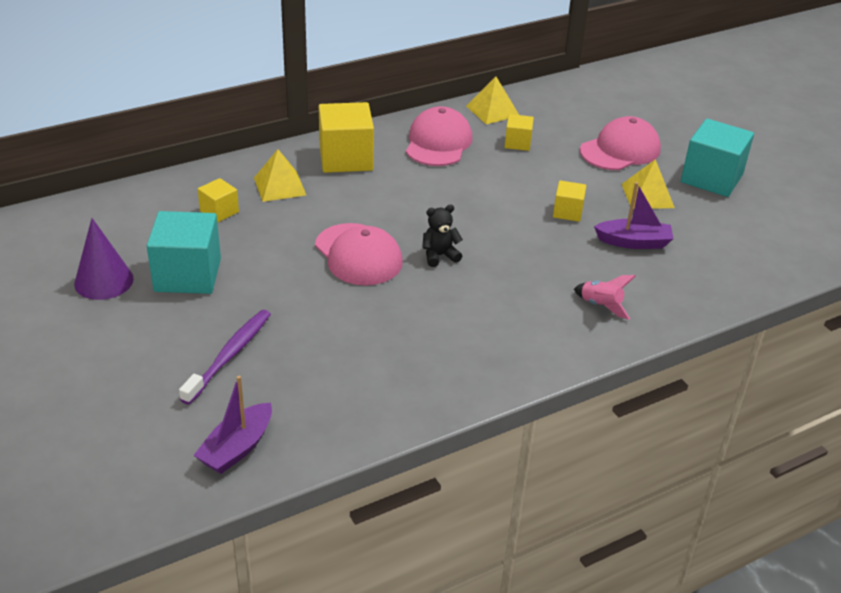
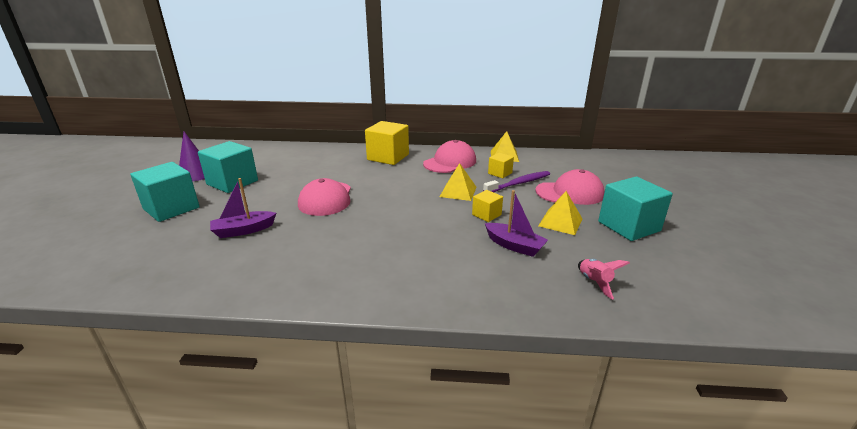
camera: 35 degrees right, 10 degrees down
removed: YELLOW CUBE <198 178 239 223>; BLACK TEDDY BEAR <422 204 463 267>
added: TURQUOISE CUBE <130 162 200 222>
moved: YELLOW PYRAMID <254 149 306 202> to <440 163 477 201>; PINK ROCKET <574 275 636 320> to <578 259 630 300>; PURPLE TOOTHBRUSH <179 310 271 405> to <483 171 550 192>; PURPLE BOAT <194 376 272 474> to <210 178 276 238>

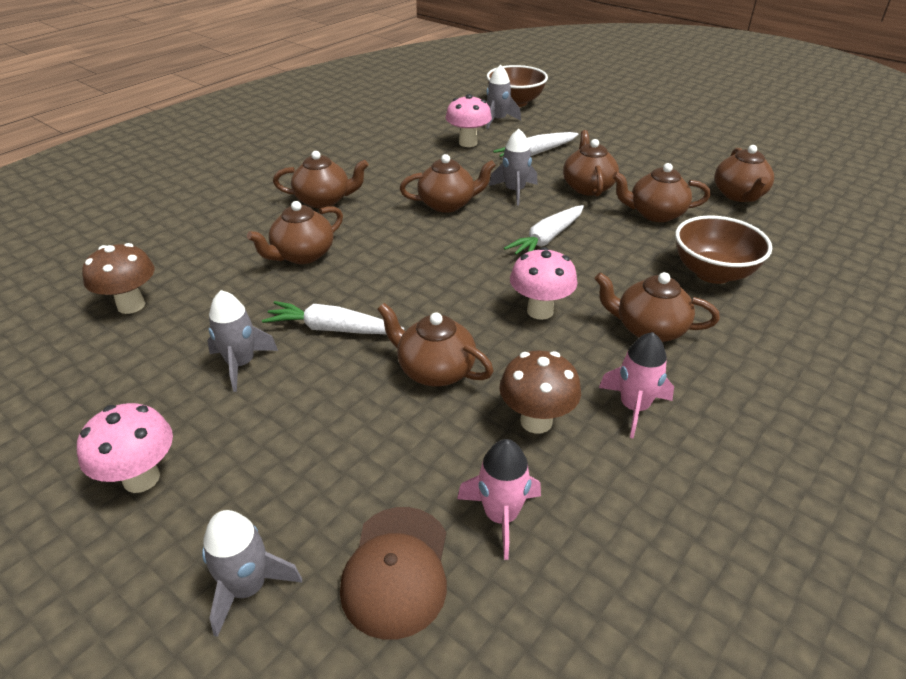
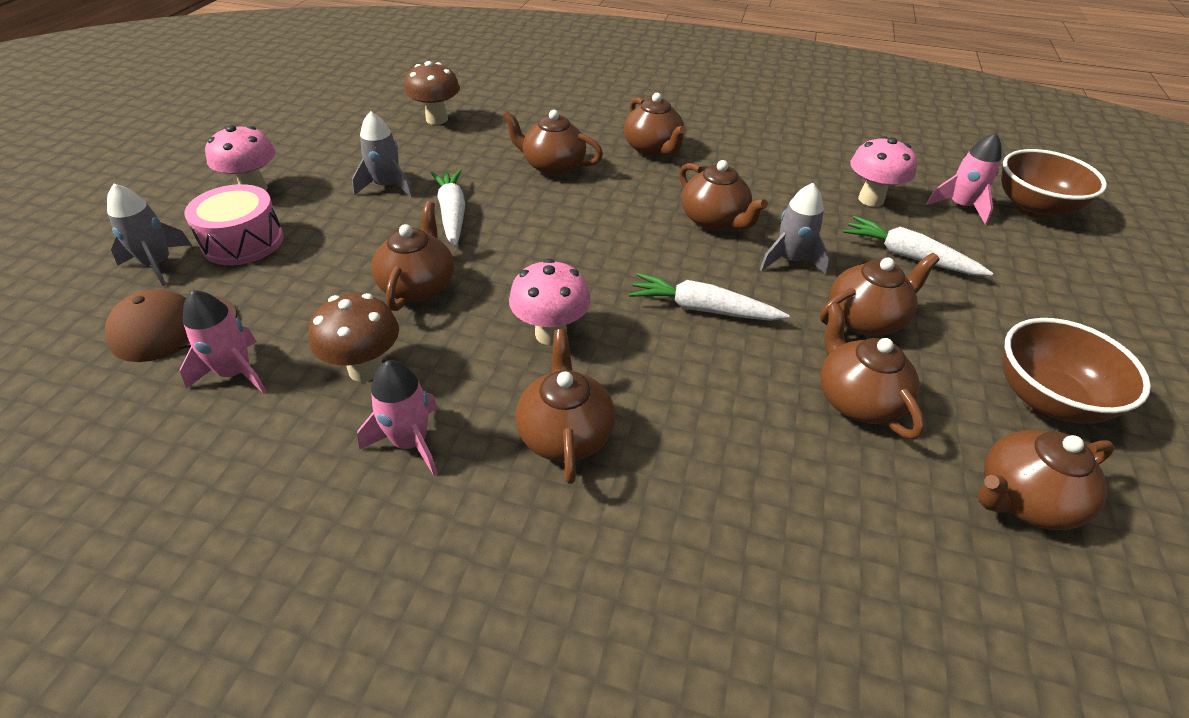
camera: 65 degrees right, 5 degrees up
added: PINK DRUM <184 184 284 265>
moved: BROWN BOWL <675 215 772 284> to <1003 318 1151 424>
recoloured: GREY ROCKET <486 65 521 129> to PINK ROCKET <926 133 1002 225>

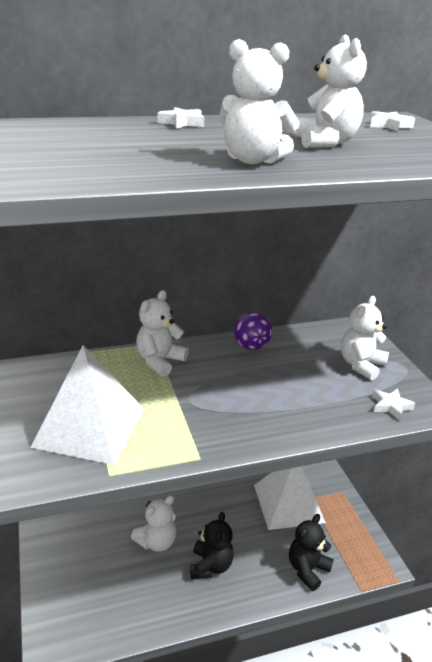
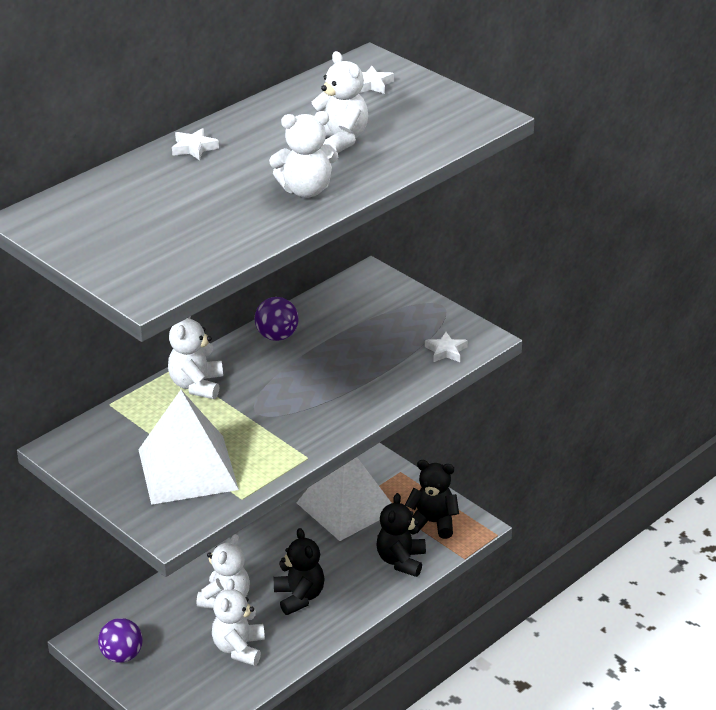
camera: 25 degrees left, 5 degrees up
added: BLACK TEDDY BEAR <405 460 459 539>; PURPLE BALL <98 618 143 663>
moved: WHITE TEDDY BEAR <341 296 389 380> to <212 579 265 666>

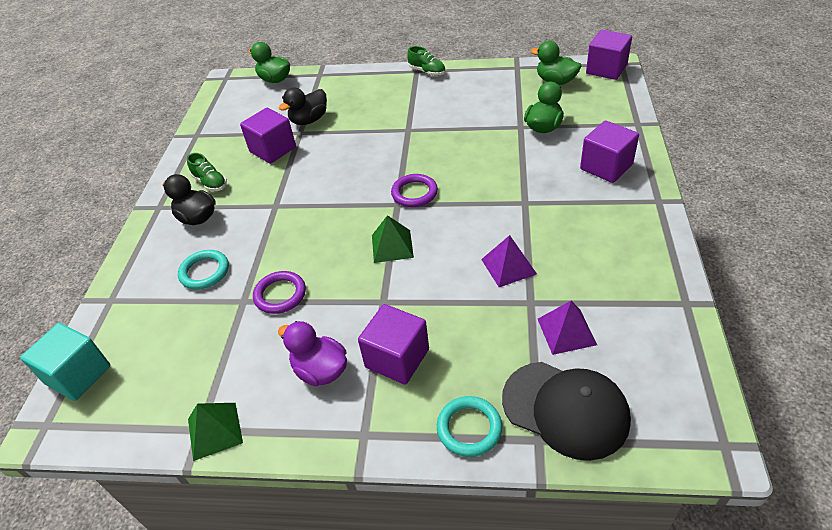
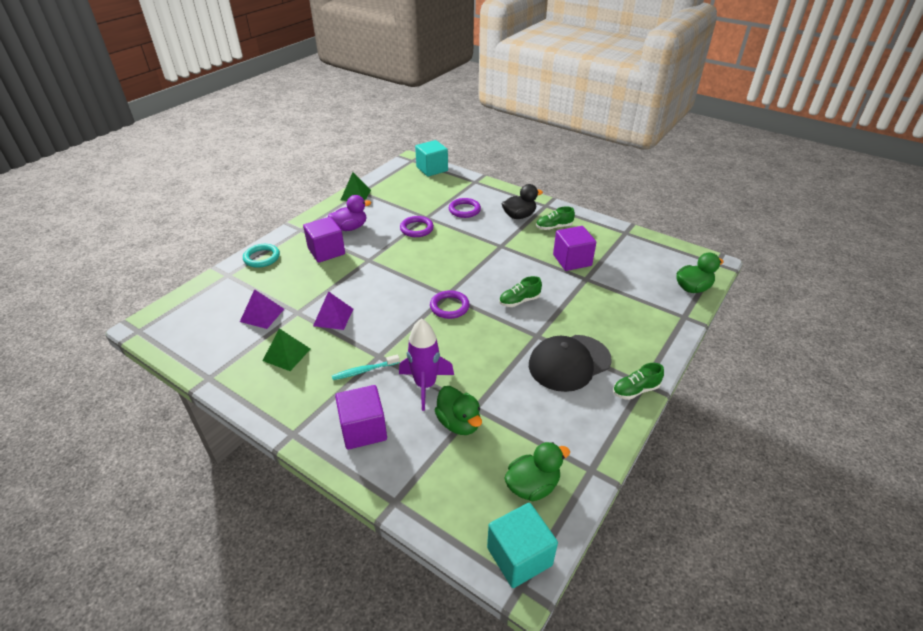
camera: 115 degrees right, 5 degrees down
removed: BLACK DUCK <279 88 327 125>
added: GREEN SHOE <499 276 542 307>; PURPLE ROCKET <399 318 454 411>; TURQUOISE TOOTHBRUSH <332 354 400 380>
moved: GREEN PYRAMID <372 215 414 263> to <263 328 310 371>; BLACK CAP <502 362 631 461> to <529 335 612 392>
recoloured: PURPLE CUBE <586 30 632 80> to TURQUOISE CUBE <487 503 558 588>; TURQUOISE RING <178 250 229 290> to PURPLE RING <449 198 481 218>

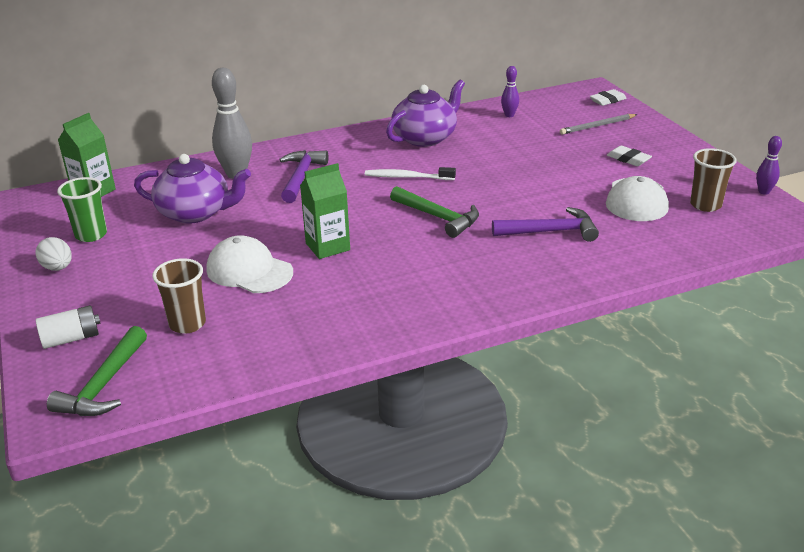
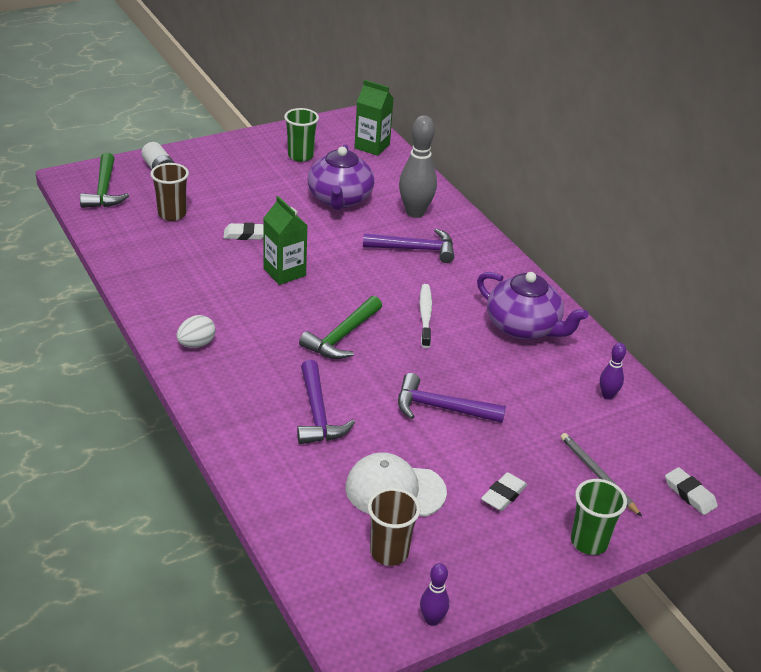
camera: 80 degrees right, 5 degrees up
added: PURPLE HAMMER <398 373 506 423>; GREEN CUP <571 479 627 555>
moved: WHITE EGG <36 237 72 271> to <176 315 216 348>
replaced: WHITE CAP <207 235 293 293> to WHITE ERASER <223 223 263 240>
turned: GREEN HAMMER <47 326 147 416> = <80 153 129 208> 105 degrees counterclockwise

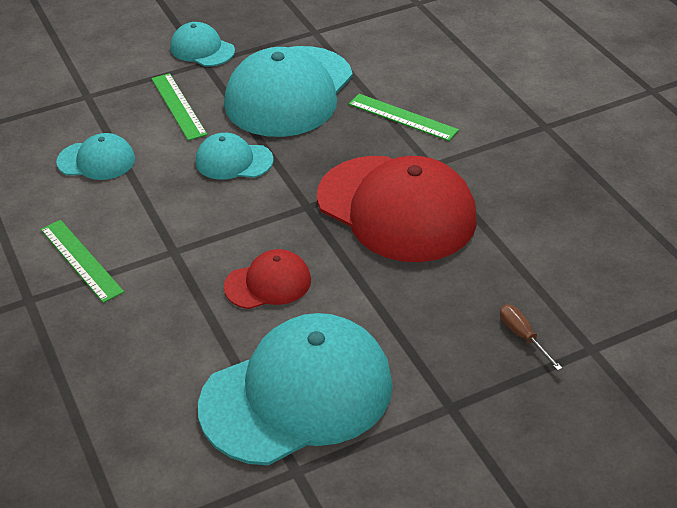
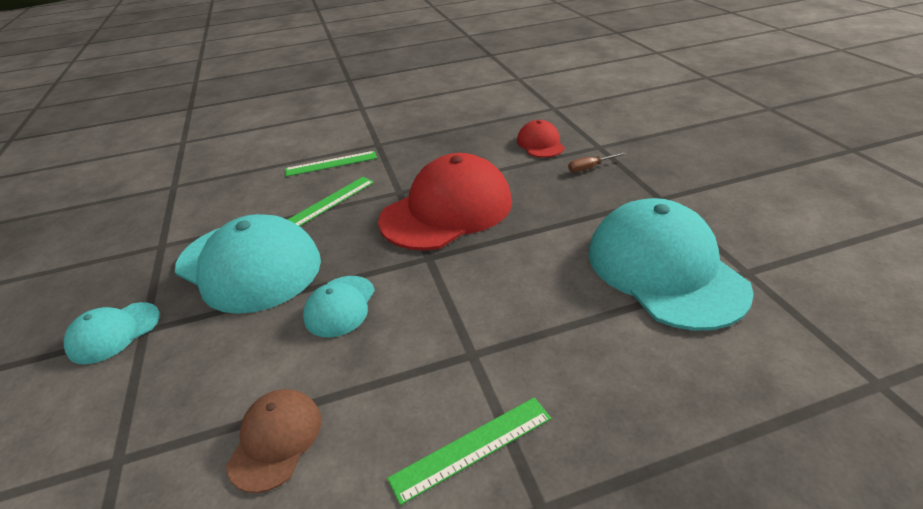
camera: 80 degrees left, 5 degrees down
moved: GREEN RULER <151 73 207 141> to <285 151 377 177>; RED CAP <224 249 311 309> to <517 120 565 158>
recoloured: TURQUOISE CAP <56 133 135 180> to BROWN CAP <226 389 321 493>

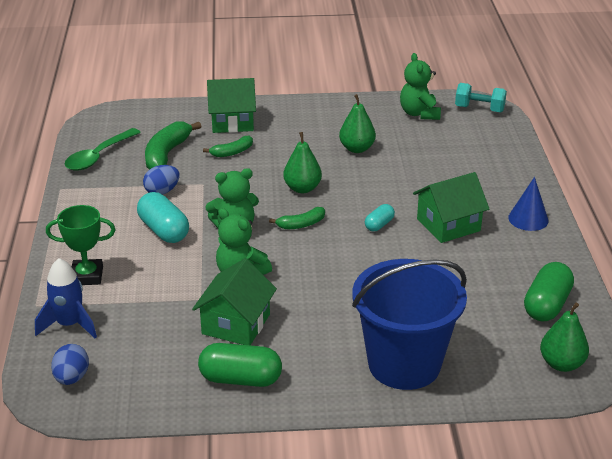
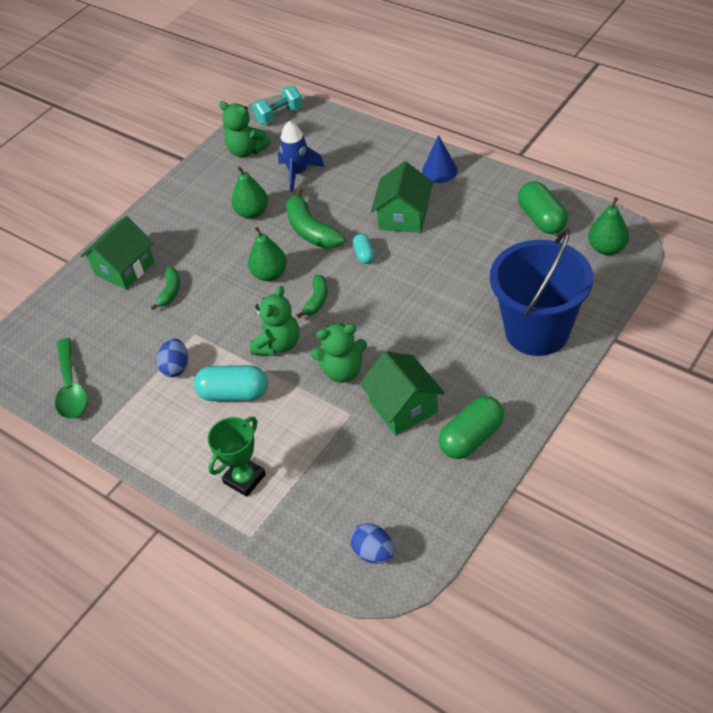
camera: 45 degrees left, 15 degrees up
moved: GREEN BANANA <145 122 202 170> to <286 187 346 249>; BLUE ROCKET <35 258 97 338> to <278 121 324 192>

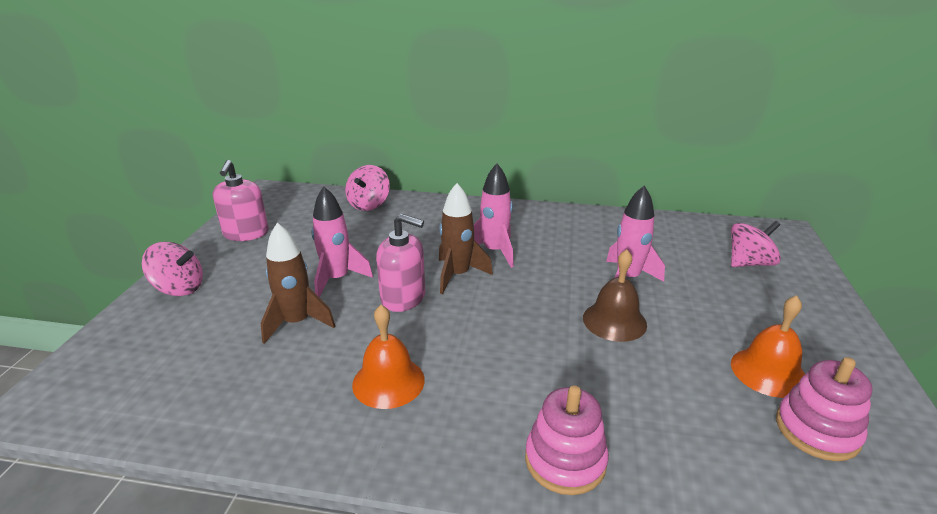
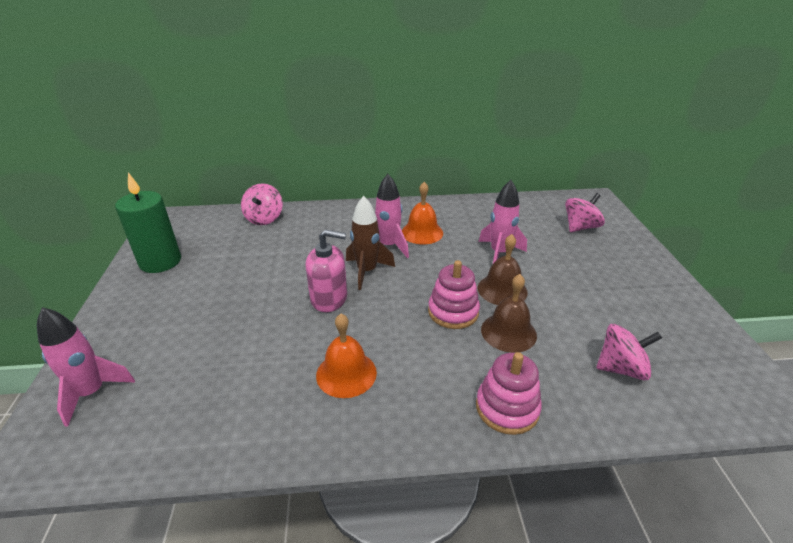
camera: 15 degrees left, 5 degrees up
removed: BROWN ROCKET <261 223 335 344>
added: BROWN BELL <481 274 537 353>
moved: PINK ROCKET <312 186 373 297> to <37 307 135 427>; PINK SPINNING TOP <142 242 203 296> to <597 324 662 380>; ORANGE BELL <731 295 805 398> to <402 182 443 244>; PINK STACKING TOY <776 357 872 461> to <428 260 480 329>
replaced: PINK SOAP DISPENSER <213 160 269 241> to GREEN CANDLE <115 173 181 273>

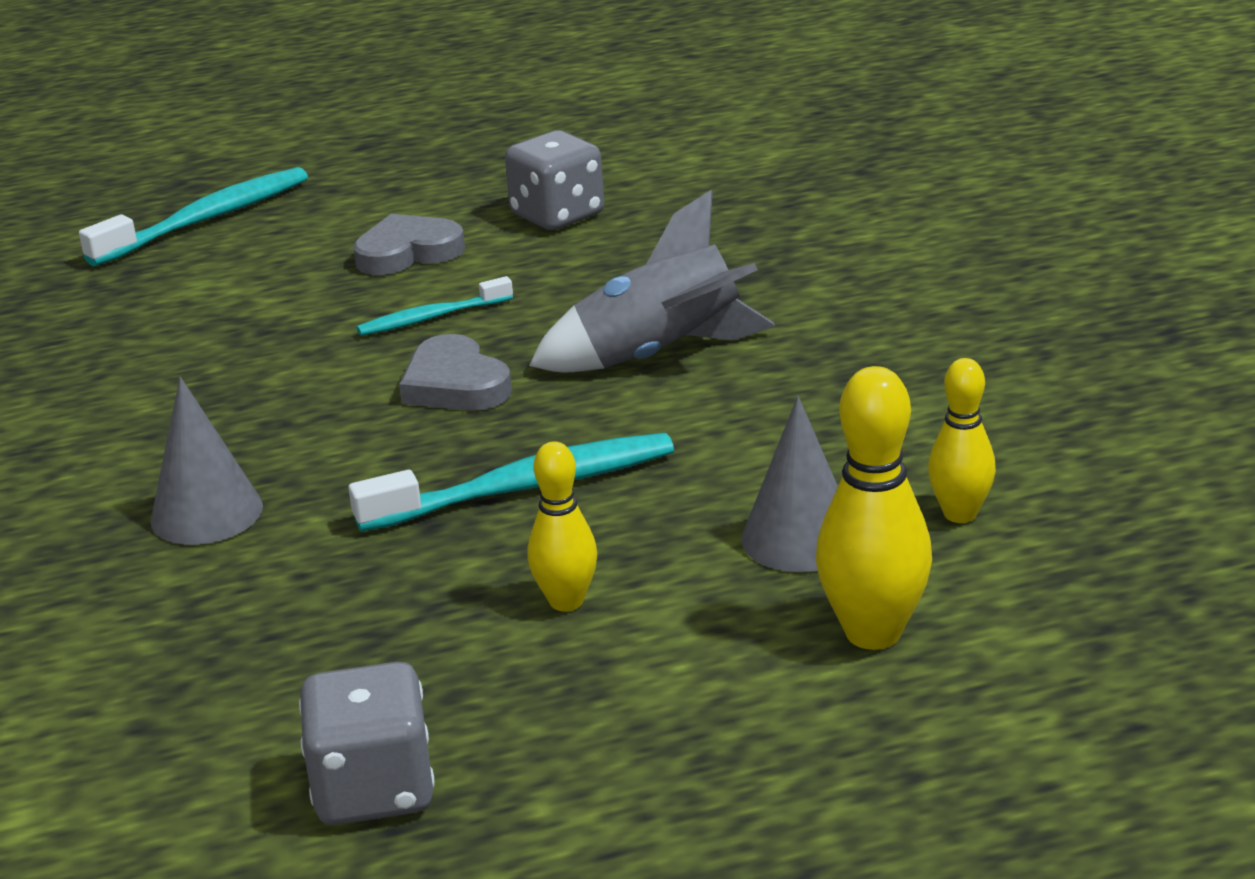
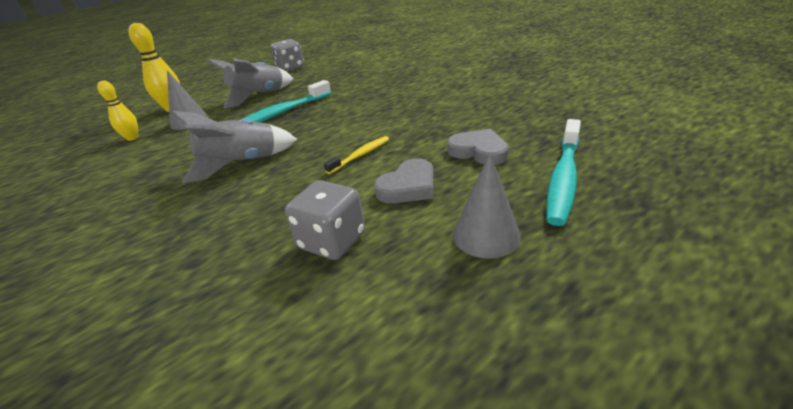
camera: 160 degrees right, 5 degrees up
moved: GREY HEART <399 334 512 411> to <447 129 509 165>; GREY CONE <150 377 263 545> to <453 153 521 259>
replaced: YELLOW BOWLING PIN <527 441 597 611> to GREY ROCKET <206 58 293 108>
recoloured: TURQUOISE TOOTHBRUSH <357 276 513 336> to YELLOW TOOTHBRUSH <323 136 389 174>

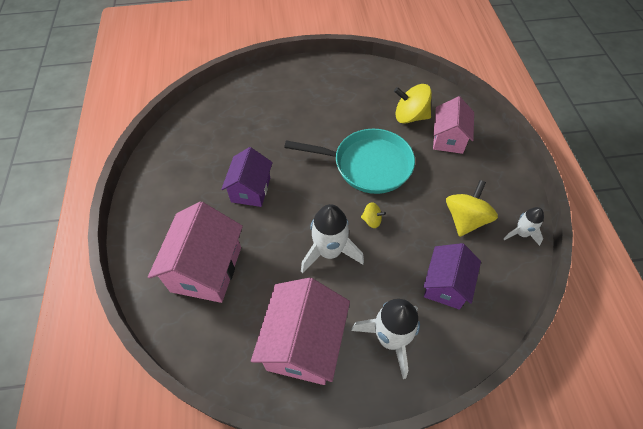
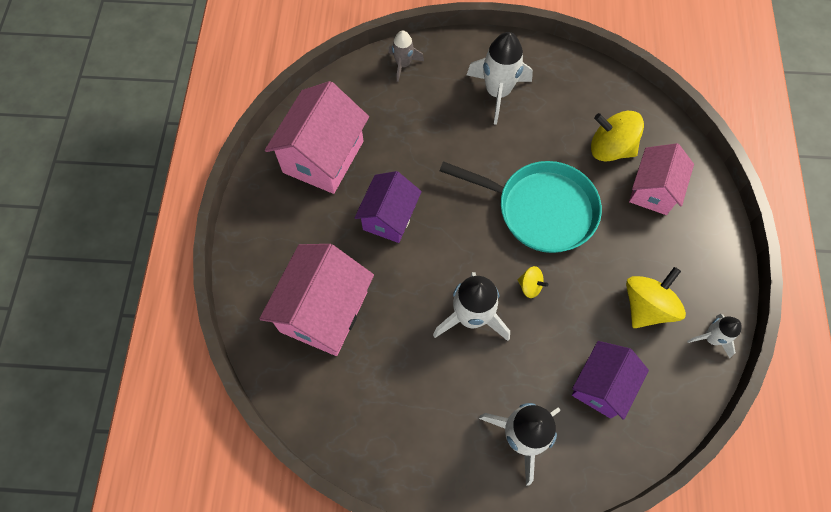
camera: 10 degrees right, 10 degrees up
added: GREY ROCKET <389 30 424 82>; WHITE ROCKET <467 32 533 125>
moved: PINK HOUSE <251 278 350 385> to <265 81 369 194>

